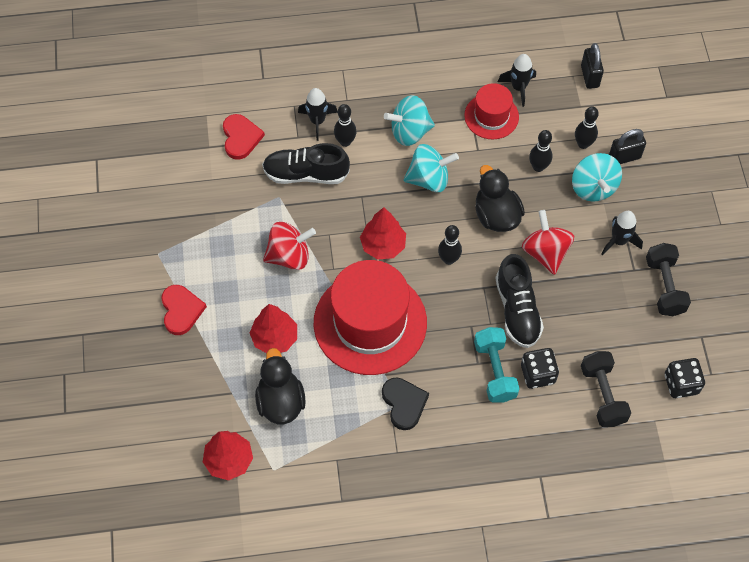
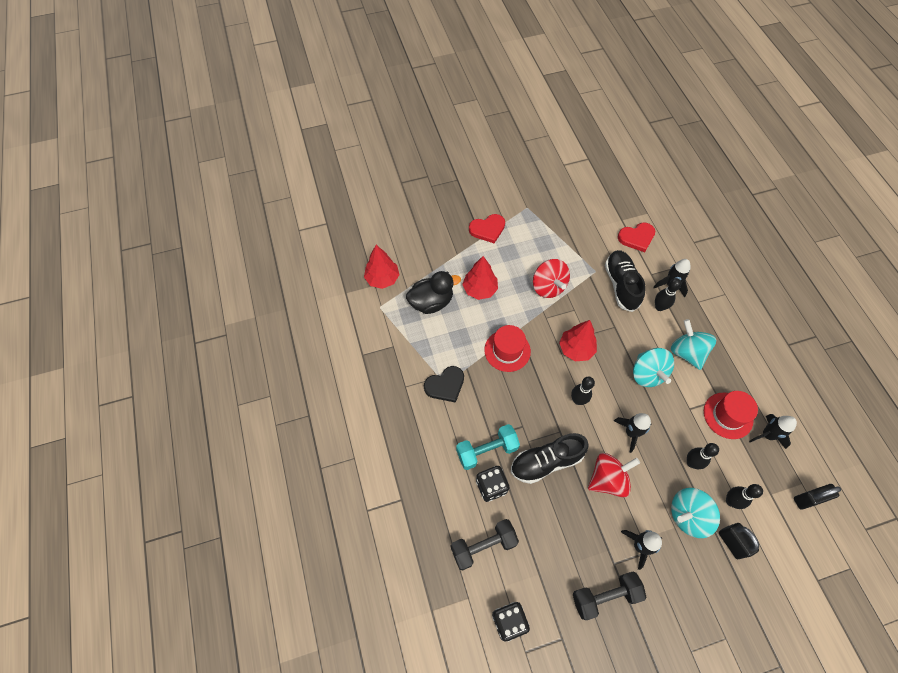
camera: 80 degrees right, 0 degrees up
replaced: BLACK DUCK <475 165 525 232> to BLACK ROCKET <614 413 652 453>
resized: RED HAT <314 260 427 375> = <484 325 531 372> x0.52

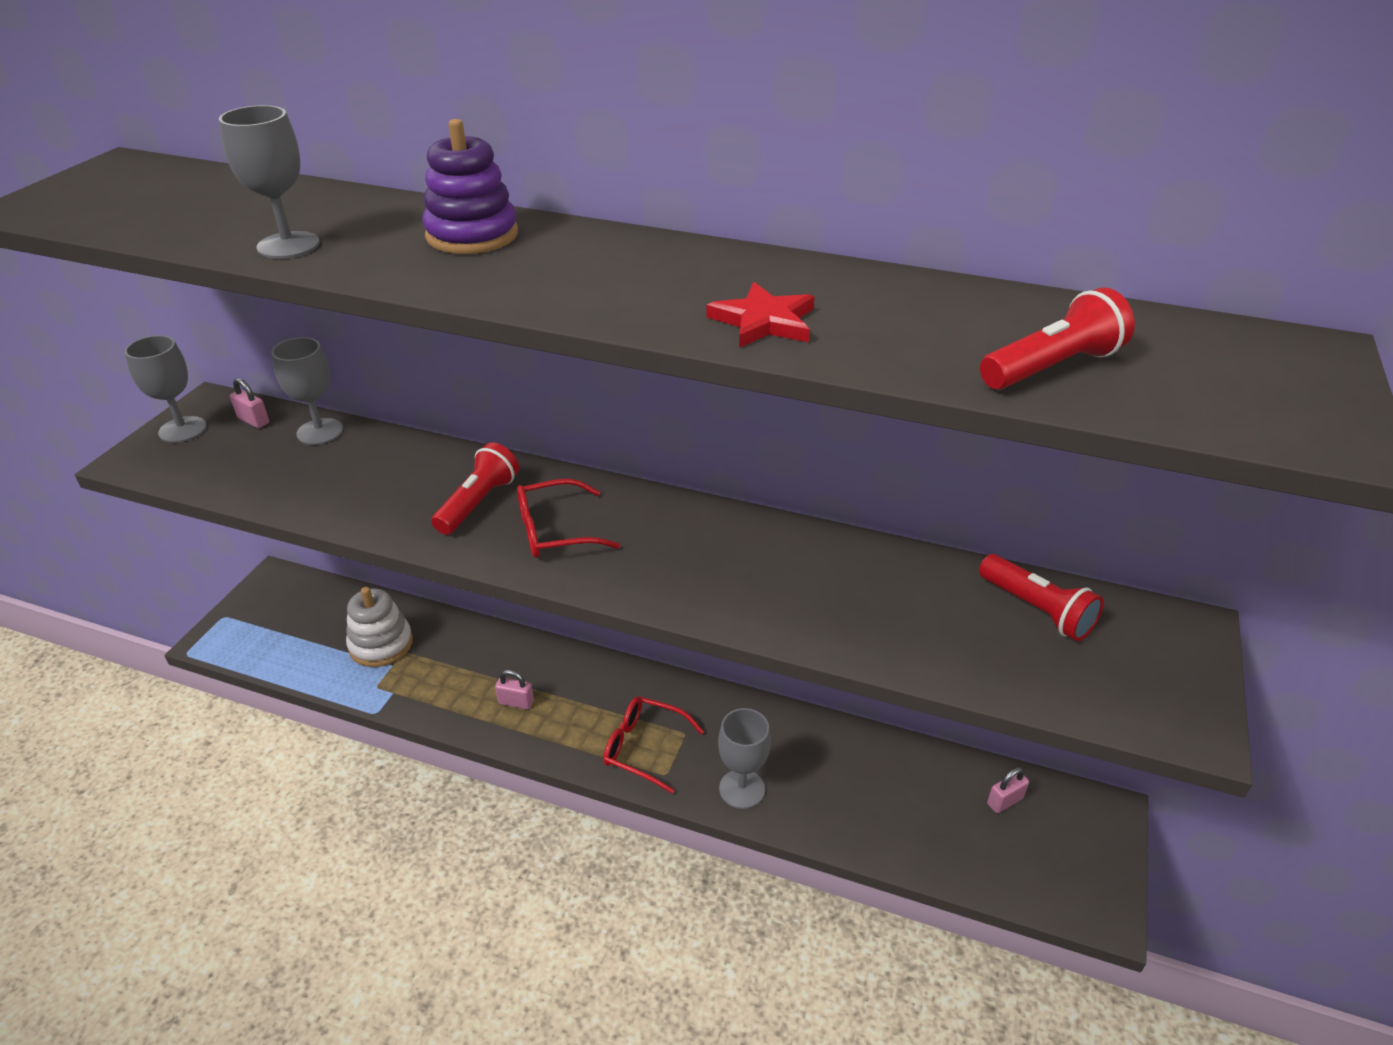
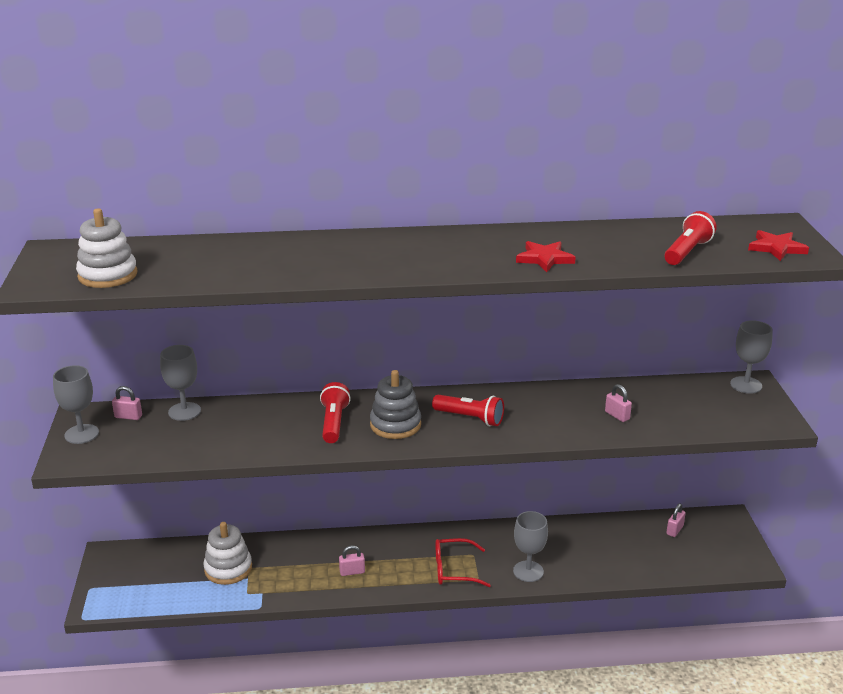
camera: 25 degrees left, 10 degrees down
removed: PURPLE STACKING TOY <422 119 518 254>
added: WHITE STACKING TOY <76 208 138 288>; RED STAR <748 230 809 261>; PINK PADLOCK <605 384 632 422>
moved: GREY GOBLET <219 105 320 259> to <730 320 773 394>; RED FLASHLIGHT <979 554 1104 641> to <432 395 504 426>
replaced: RED GLASSES <517 479 620 558> to GREY STACKING TOY <370 370 421 439>

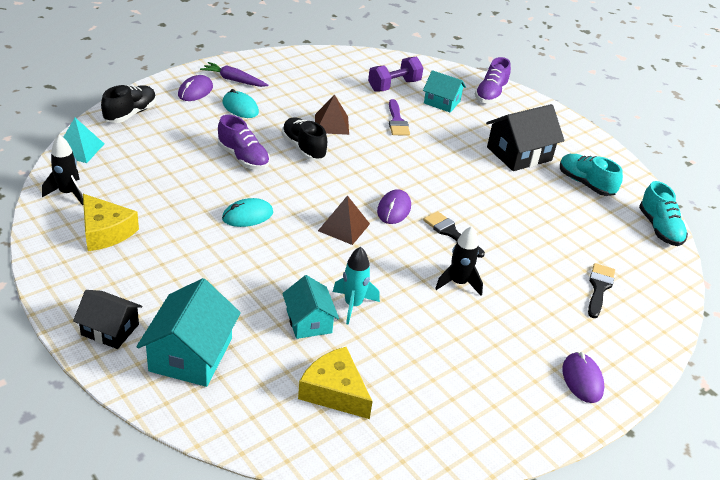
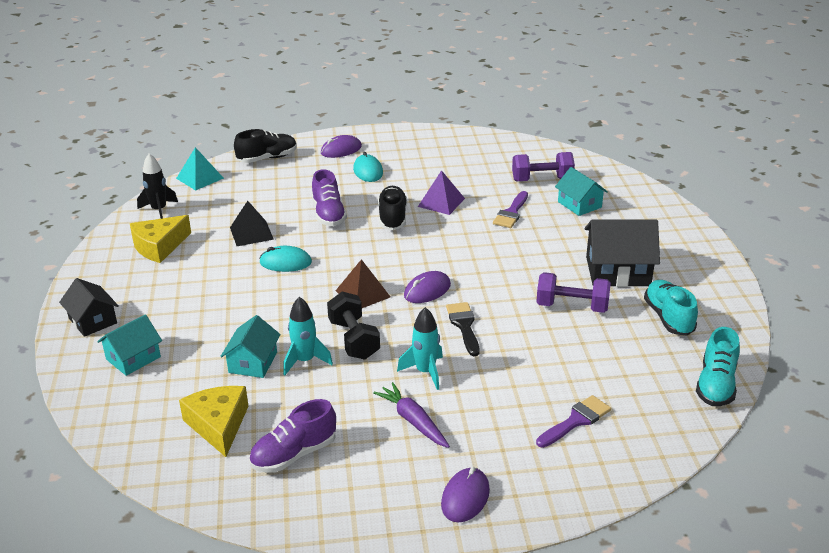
camera: 35 degrees right, 5 degrees down
added: BLACK PYRAMID <230 201 274 246>; PURPLE DUMBBELL <536 272 611 313>; BLACK DUMBBELL <327 292 380 360>
moved: PURPLE SHOE <475 57 511 103> to <249 399 336 473>; PURPLE CARROT <200 62 268 87> to <373 382 450 448>
recoloured: BROWN PYRAMID <315 94 349 135> to PURPLE PYRAMID <418 170 465 215>; BLACK ROCKET <435 226 483 296> to TURQUOISE ROCKET <397 307 443 390>; BLACK BRUSH <588 263 615 318> to PURPLE BRUSH <536 395 611 448>
turned: YELLOW CHEESE <83 194 139 251> = <130 215 191 263> 60 degrees clockwise
resized: TURQUOISE HOUSE <136 278 241 387> = <97 314 162 376> x0.64

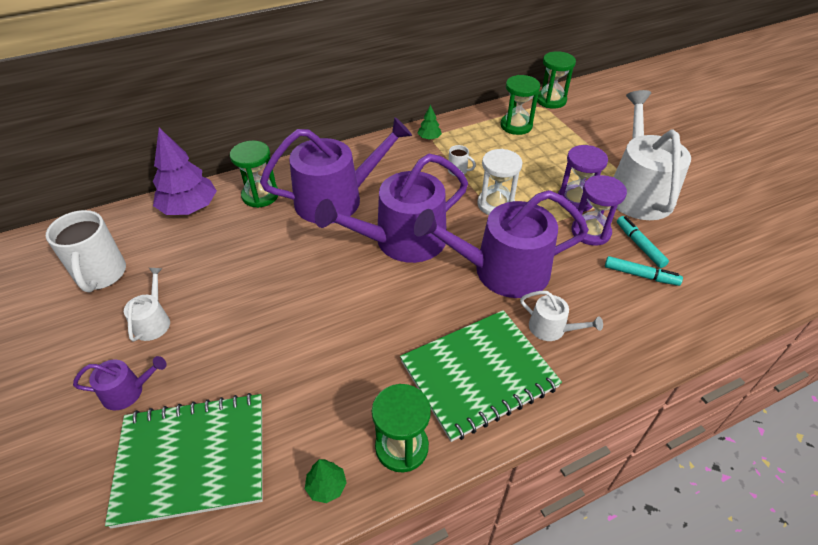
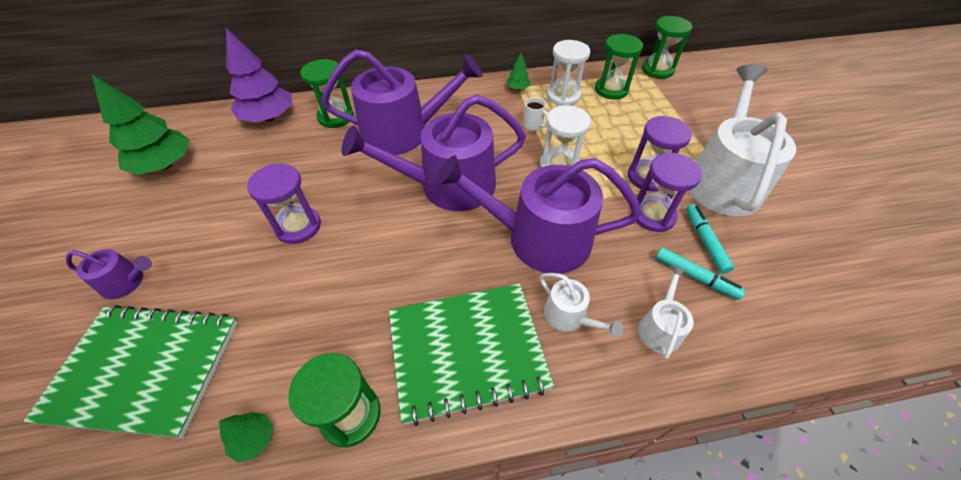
camera: 15 degrees right, 5 degrees up
added: WHITE HOURGLASS <547 40 590 106>; PURPLE HOURGLASS <247 163 321 244>
moved: WHITE WATERING CAN <124 268 170 342> to <638 265 694 360>
replaced: WHITE MUG <46 210 126 293> to GREEN TREE <92 74 190 175>

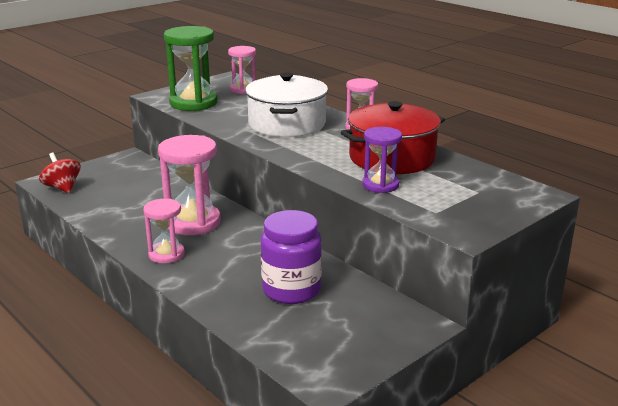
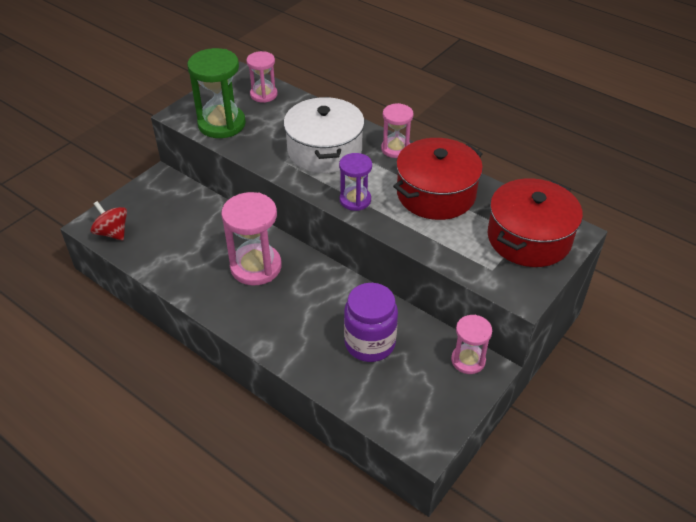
camera: 10 degrees left, 20 degrees up
added: RED POT <488 178 583 267>
moved: PURPLE HOURGLASS <362 127 402 193> to <339 153 372 211>; PINK HOURGLASS <143 199 185 264> to <451 315 492 374>

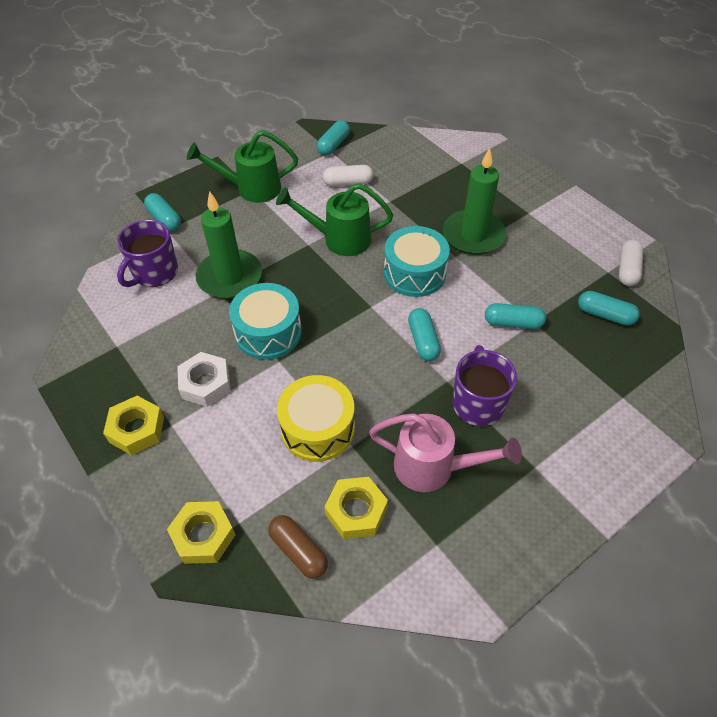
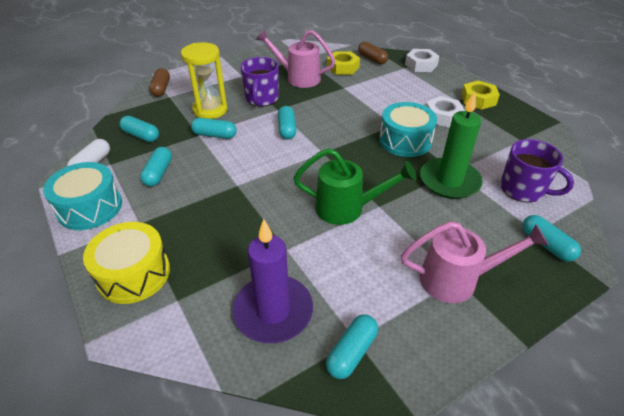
camera: 175 degrees left, 10 degrees down
removed: GREEN CANDLE <443 148 506 255>; WHITE CAPSULE <323 165 374 186>
added: YELLOW HOURGLASS <181 42 228 119>; BROWN CAPSULE <149 68 170 97>; TURQUOISE CAPSULE <140 147 172 187>; PURPLE CANDLE <232 219 313 343>
moved: TURQUOISE DRUM <384 226 450 297> to <43 162 122 230>; YELLOW DRUM <277 375 355 462> to <83 222 170 304>
recoloured: GREEN WATERING CAN <187 130 298 203> to PINK WATERING CAN <401 221 549 303>; YELLOW NUT <167 501 235 564> to WHITE NUT <405 49 439 72>
turned: PURPLE MUG <117 220 178 287> = <500 139 574 202> 90 degrees clockwise

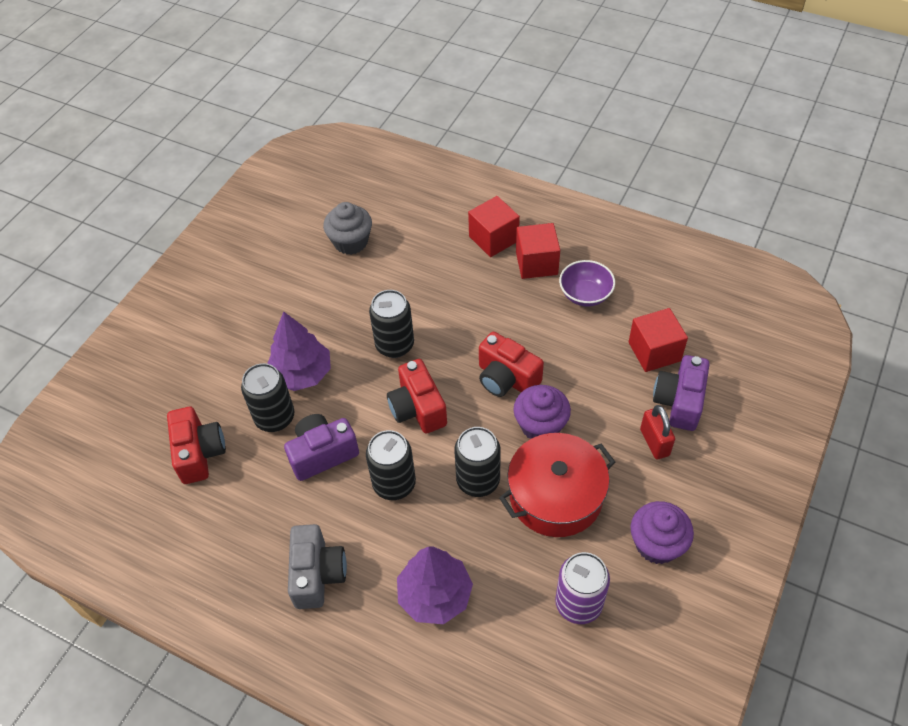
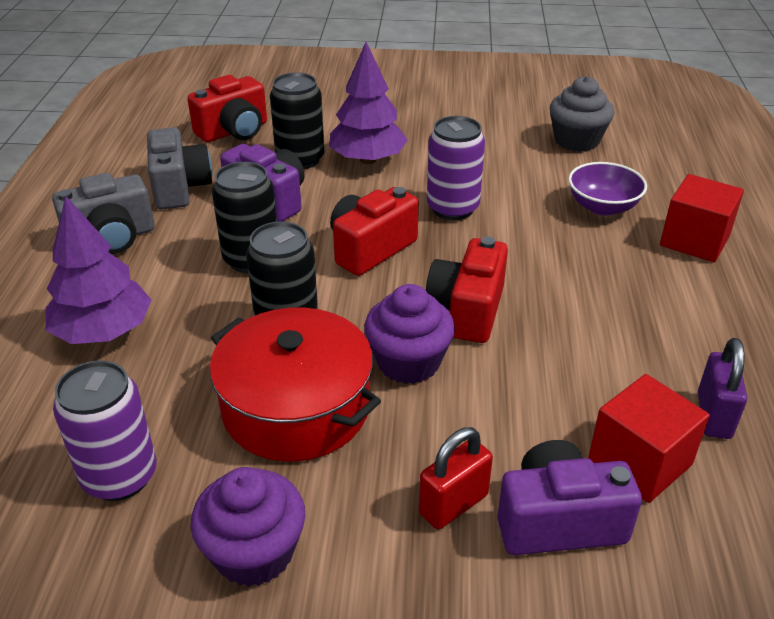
camera: 65 degrees right, 15 degrees down
removed: RED CUBE <516 223 560 279>
added: GREY CAMERA <147 127 213 209>; PURPLE PADLOCK <698 338 747 439>
moved: PURPLE BOWL <559 260 615 306> to <568 162 647 216>
recoloured: BLACK CAN <369 290 414 358> to PURPLE CAN <427 116 485 220>

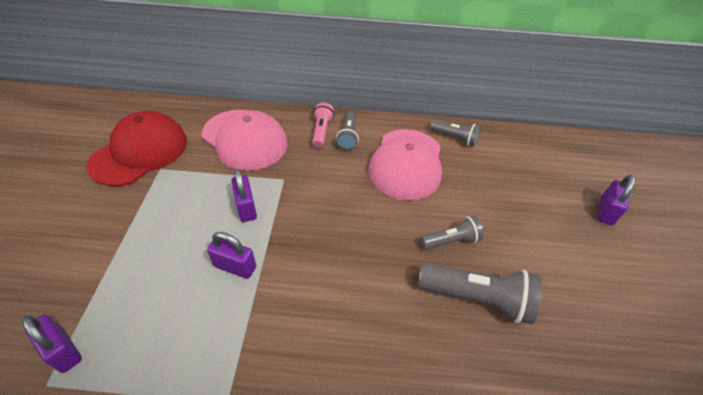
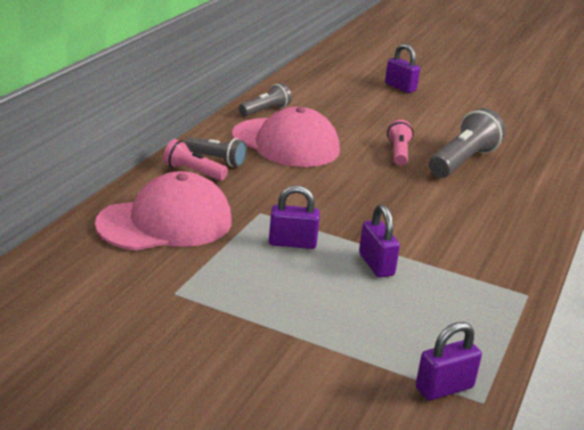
camera: 70 degrees left, 20 degrees down
removed: RED CAP <87 111 187 186>
recoloured: GREY FLASHLIGHT <421 216 484 250> to PINK FLASHLIGHT <387 120 414 166>
turned: PURPLE PADLOCK <207 232 256 279> = <359 204 400 277> 60 degrees counterclockwise

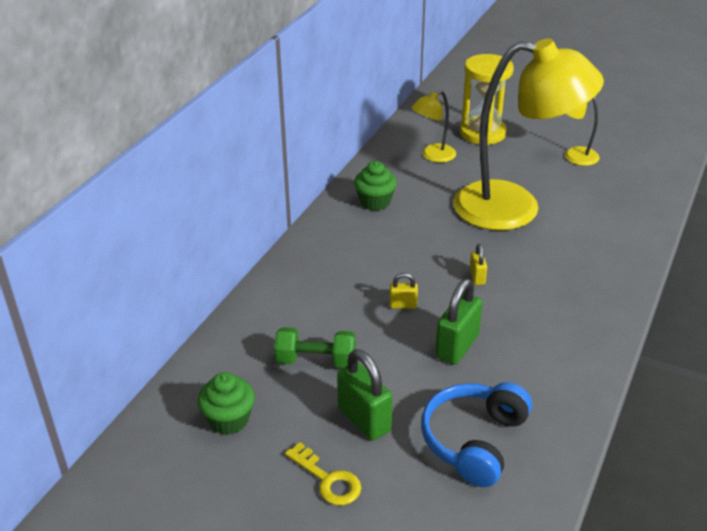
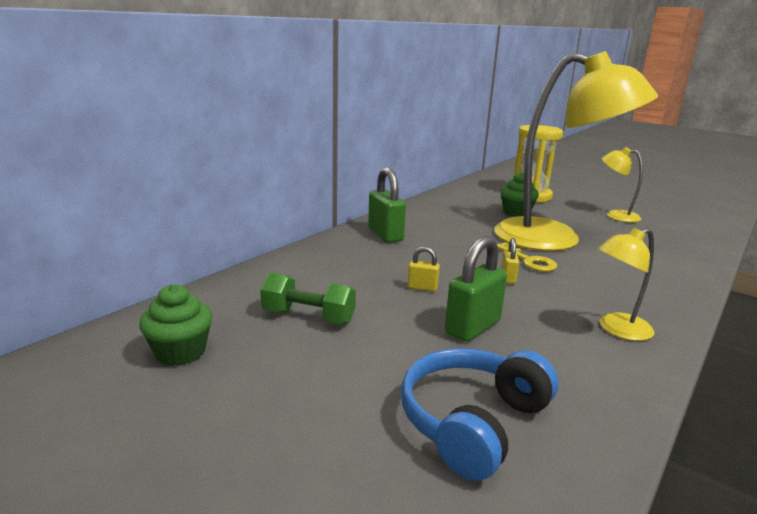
camera: 10 degrees right, 15 degrees down
moved: YELLOW LAMP <411 90 456 163> to <598 228 654 341>; GREEN CUPCAKE <354 161 397 211> to <500 172 539 217>; GREEN PADLOCK <337 349 393 440> to <368 167 406 243>; YELLOW KEY <285 442 361 505> to <497 242 557 272>

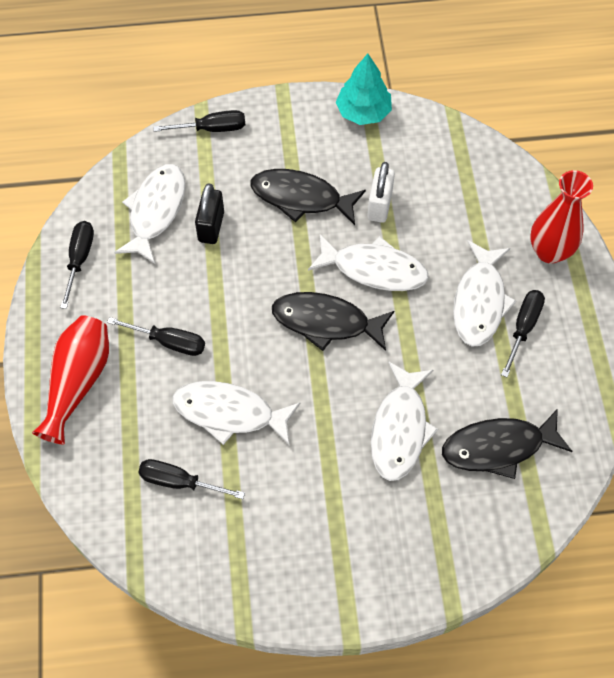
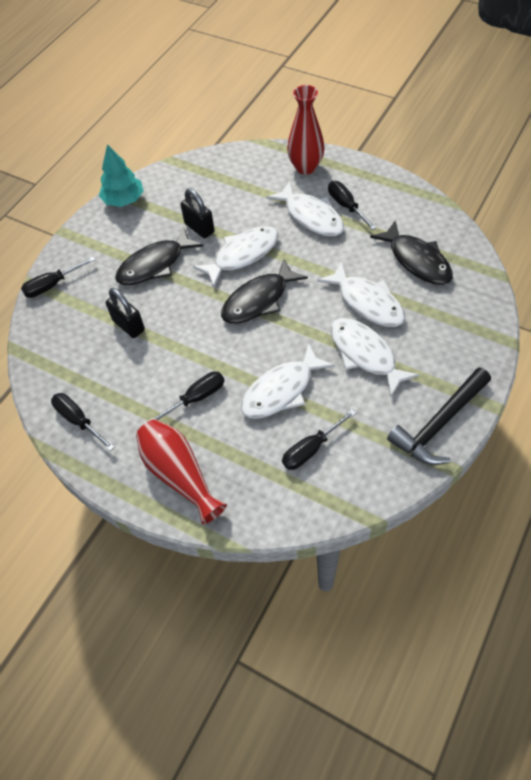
camera: 50 degrees left, 5 degrees down
added: BLACK HAMMER <387 368 491 465>
moved: WHITE FISH <114 164 185 264> to <330 318 419 397>
recoloured: WHITE PADLOCK <367 162 395 223> to BLACK PADLOCK <181 189 215 238>
turned: BLACK SCREWDRIVER <153 110 245 132> = <21 257 95 298> 150 degrees counterclockwise; BLACK FISH <442 409 572 479> = <370 220 453 285> 60 degrees counterclockwise

